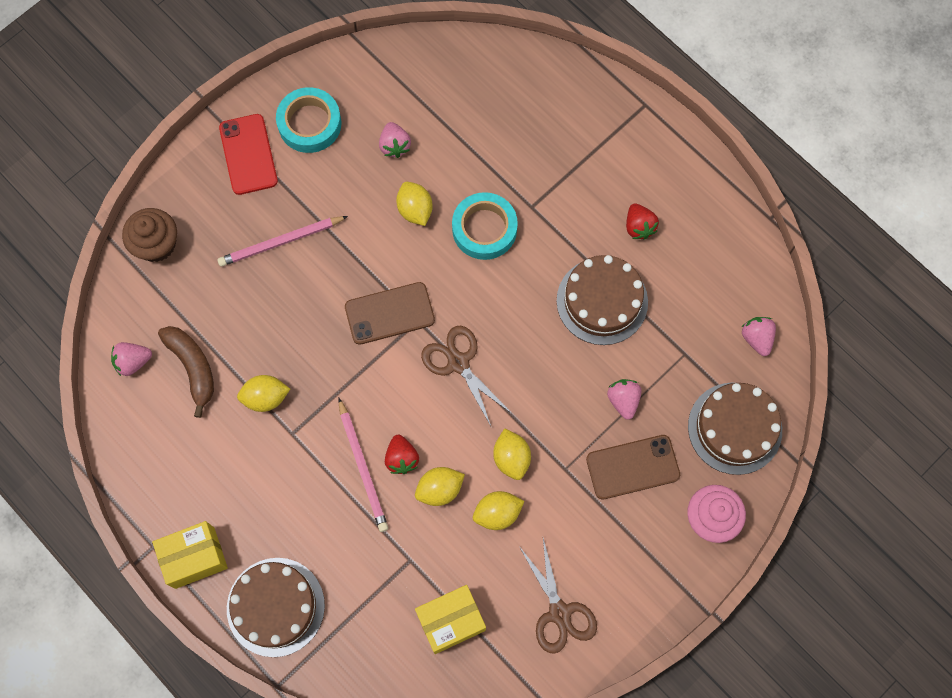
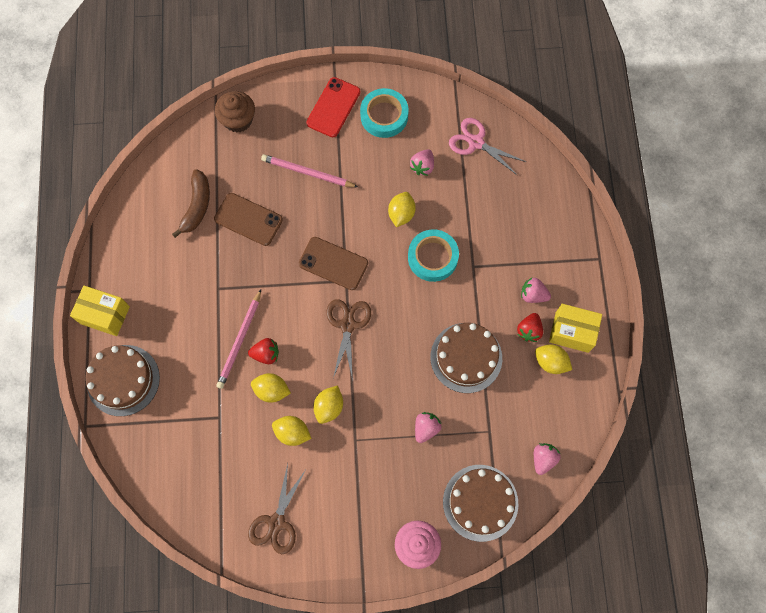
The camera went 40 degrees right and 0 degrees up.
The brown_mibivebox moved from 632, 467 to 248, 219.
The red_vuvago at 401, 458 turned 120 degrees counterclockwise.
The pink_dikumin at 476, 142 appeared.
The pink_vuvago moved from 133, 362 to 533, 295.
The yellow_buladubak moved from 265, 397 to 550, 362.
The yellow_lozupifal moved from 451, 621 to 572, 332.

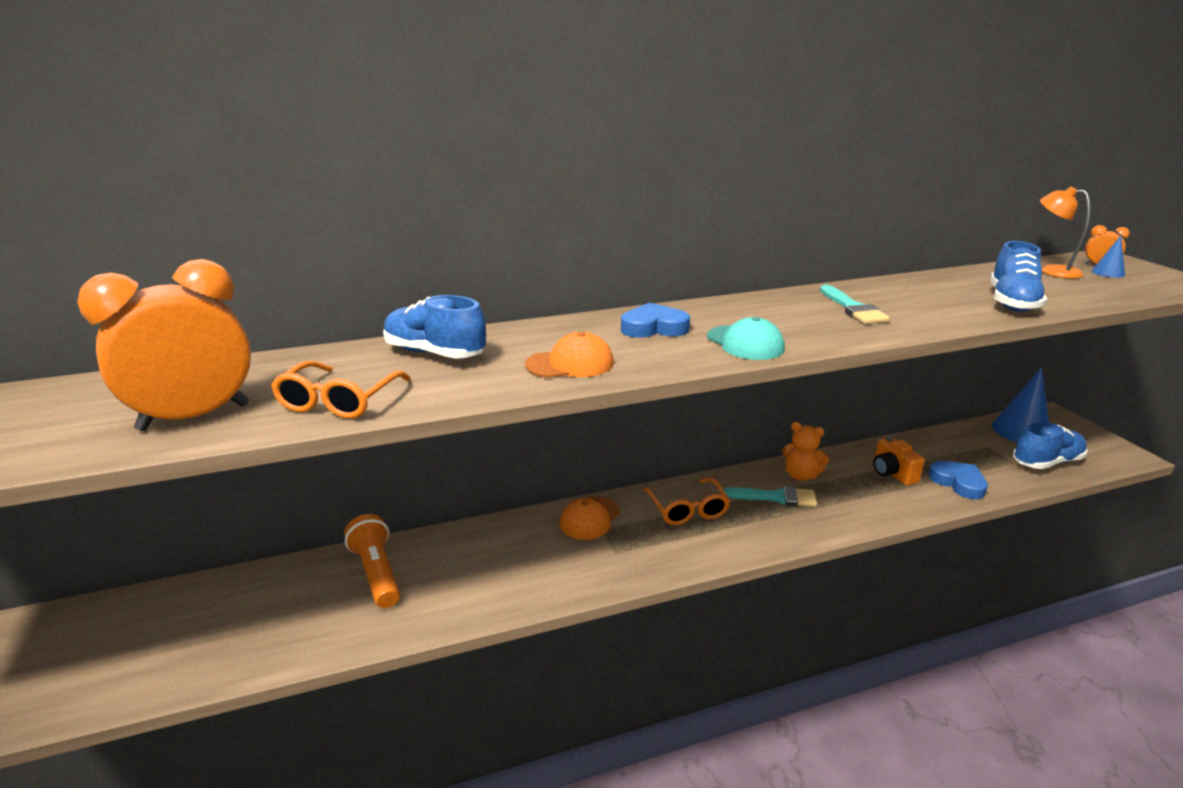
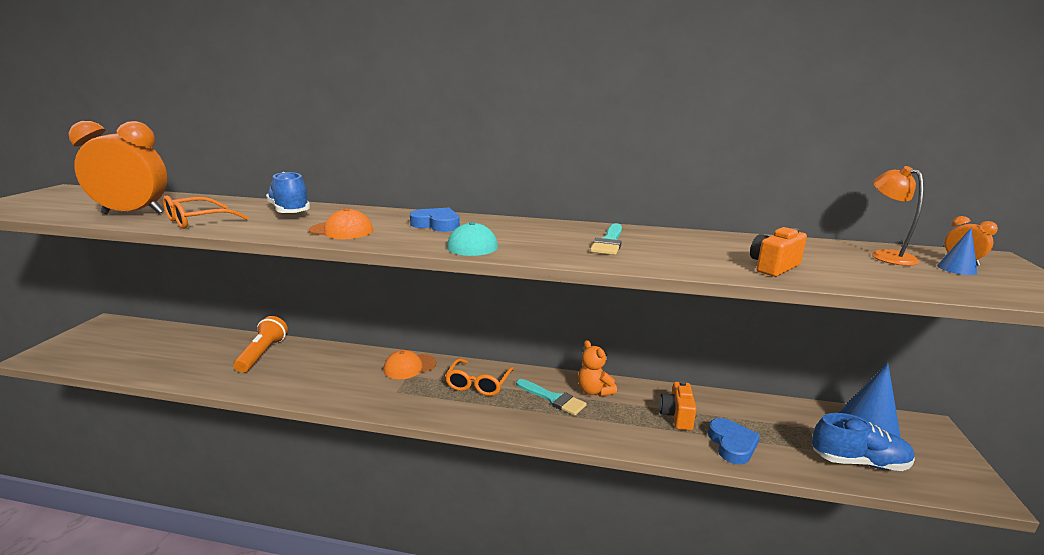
The camera went 30 degrees right and 5 degrees down.
The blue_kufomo at 1012, 302 was replaced by the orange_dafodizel at 773, 267.

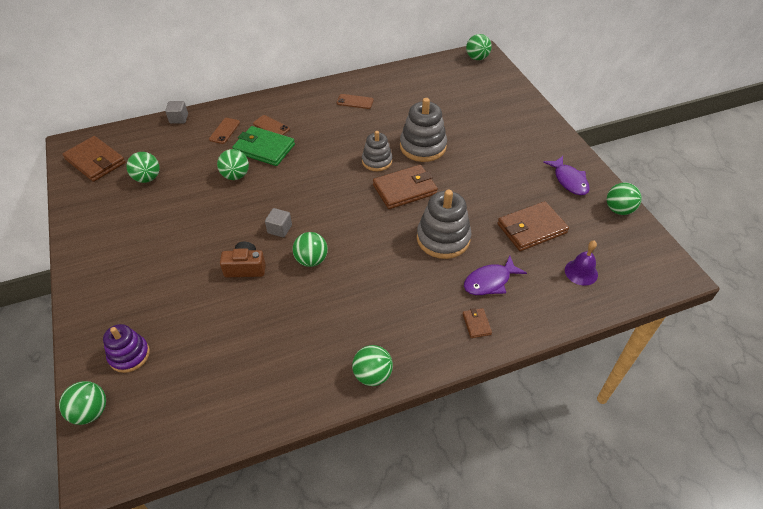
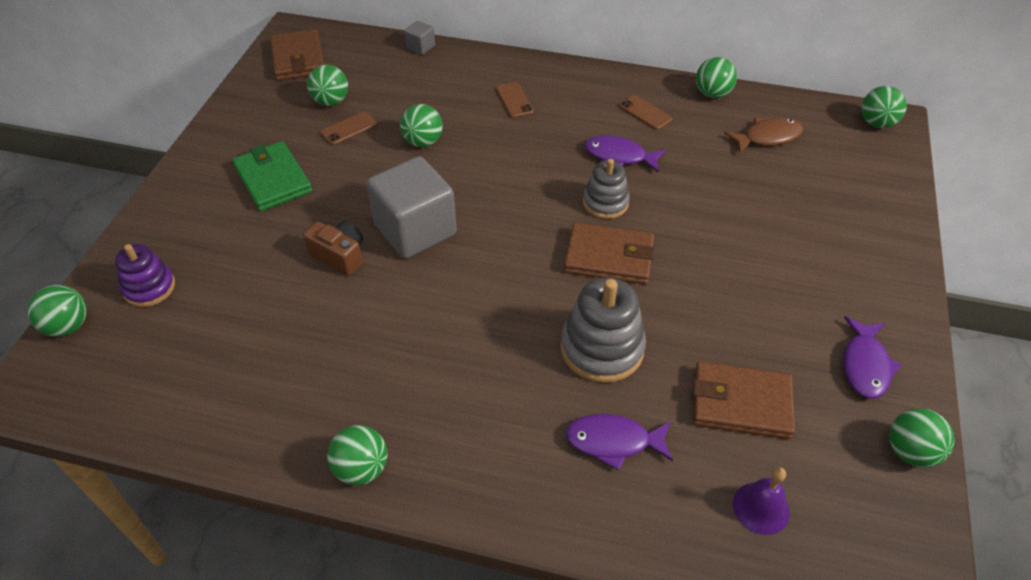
The camera went 35 degrees right and 0 degrees up.
The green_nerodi moved from 264, 148 to 273, 179.
The brown_mibivebox moved from 224, 131 to 349, 129.
The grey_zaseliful at 279, 229 changed to 2.33 times the size.
The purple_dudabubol at 619, 156 appeared.
The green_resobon moved from 311, 260 to 712, 94.
The brown_dudabubol at 767, 137 appeared.
The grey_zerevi at 423, 146 disappeared.
The brown_nerodi at 476, 324 disappeared.

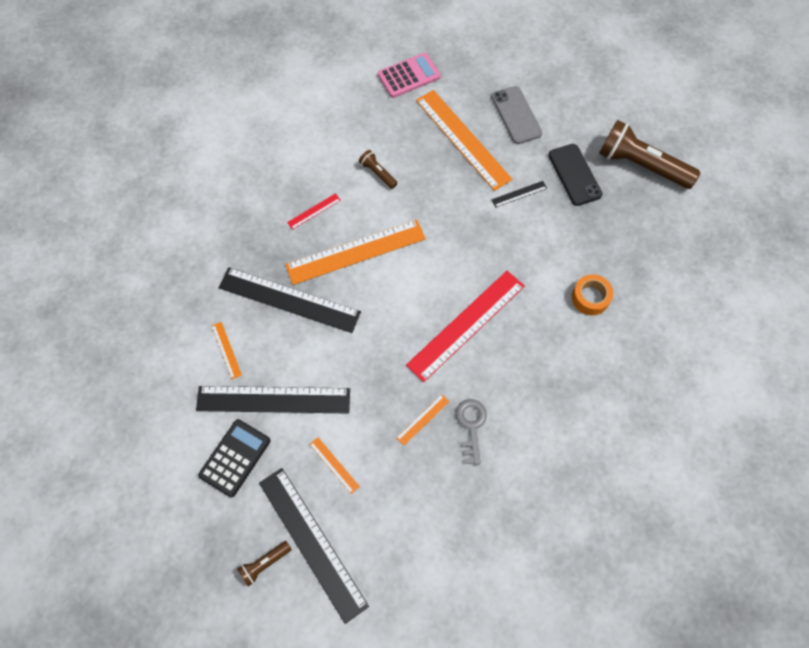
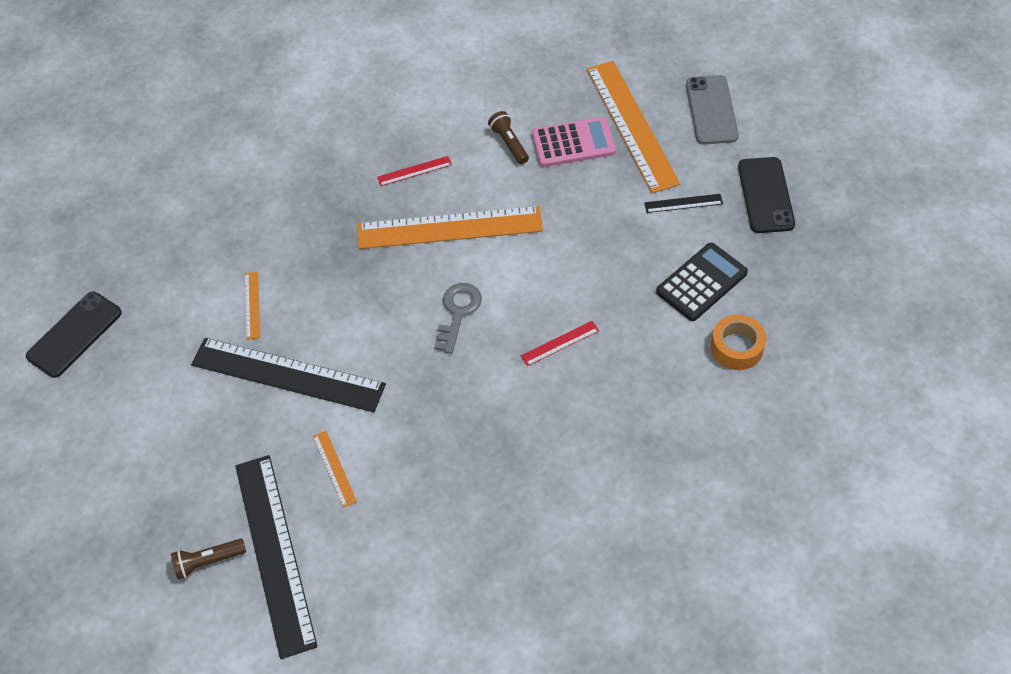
The camera went 20 degrees right and 10 degrees down.
The black_mibivebox at 74, 334 appeared.
The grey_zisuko moved from 471, 426 to 458, 313.
The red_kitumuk at 466, 325 changed to 0.42 times the size.
The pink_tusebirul moved from 409, 76 to 573, 143.
The black_tusebirul moved from 235, 458 to 701, 282.
The black_kitumuk at 289, 300 disappeared.
The orange_kitumuk at 423, 419 disappeared.
The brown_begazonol at 641, 165 disappeared.

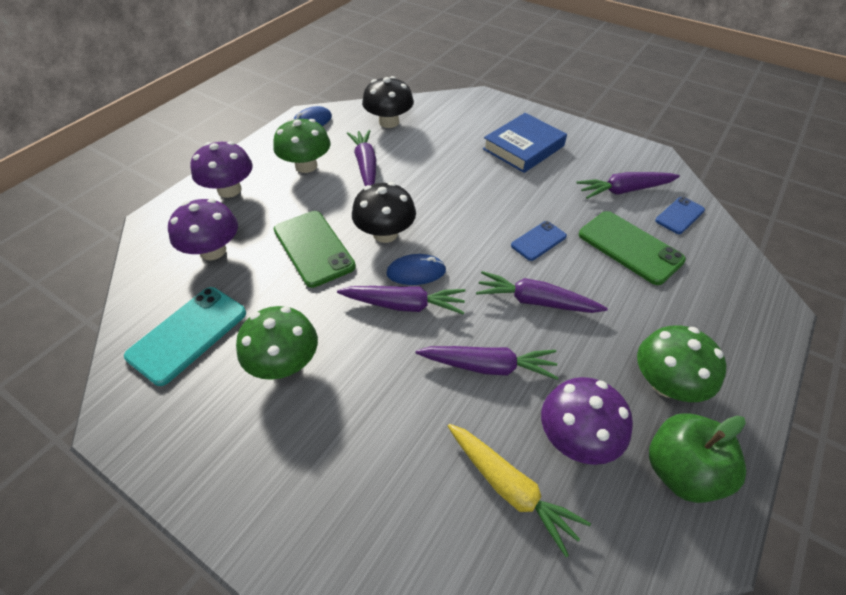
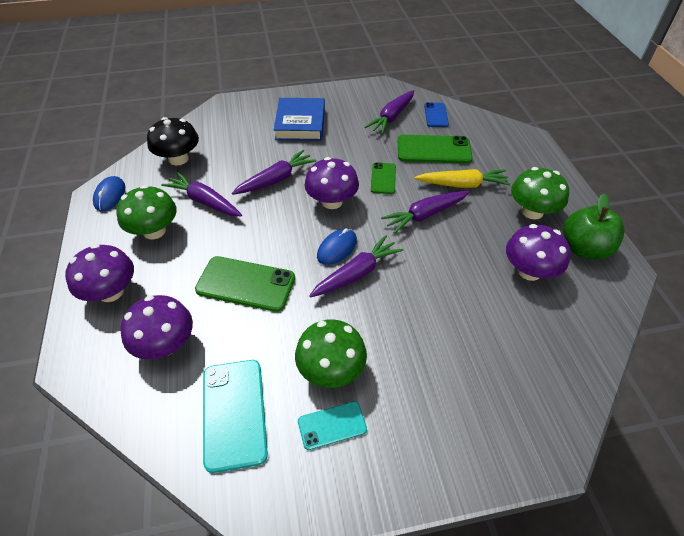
The camera went 45 degrees left and 0 degrees up.
The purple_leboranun moved from 488, 366 to 276, 179.
The turquoise_mibivebox at 332, 425 appeared.
The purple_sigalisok at 332, 201 appeared.
The blue_mibivebox at 538, 241 became the green_mibivebox at 383, 178.
The yellow_leboranun moved from 510, 488 to 462, 185.
The black_sigalisok at 385, 234 disappeared.

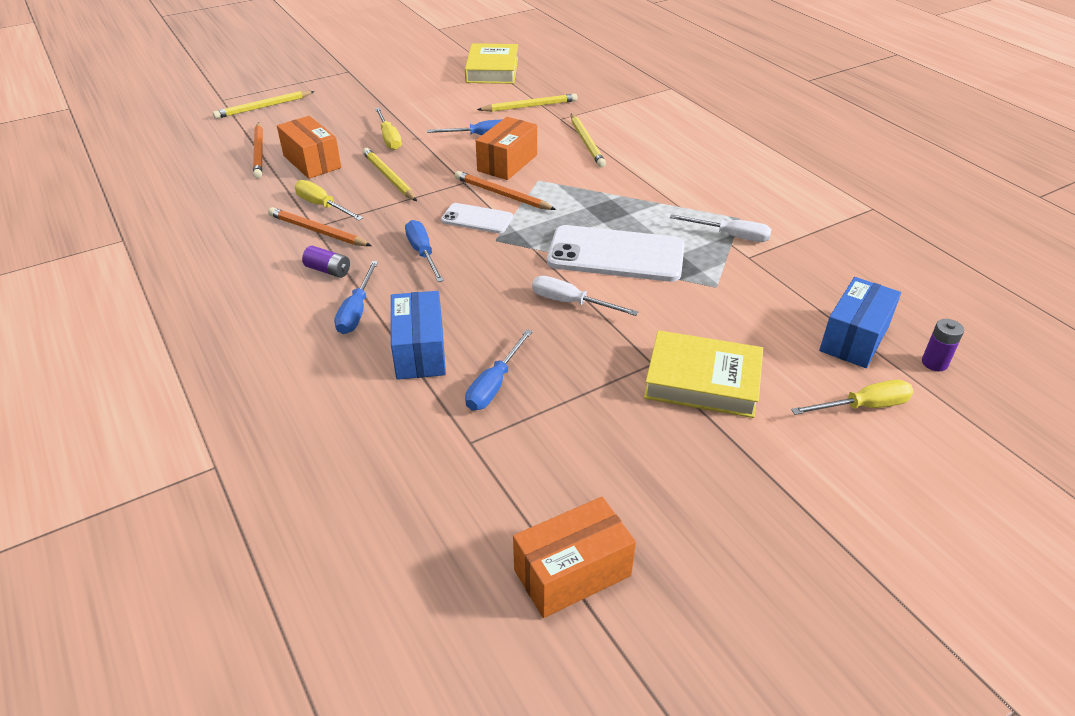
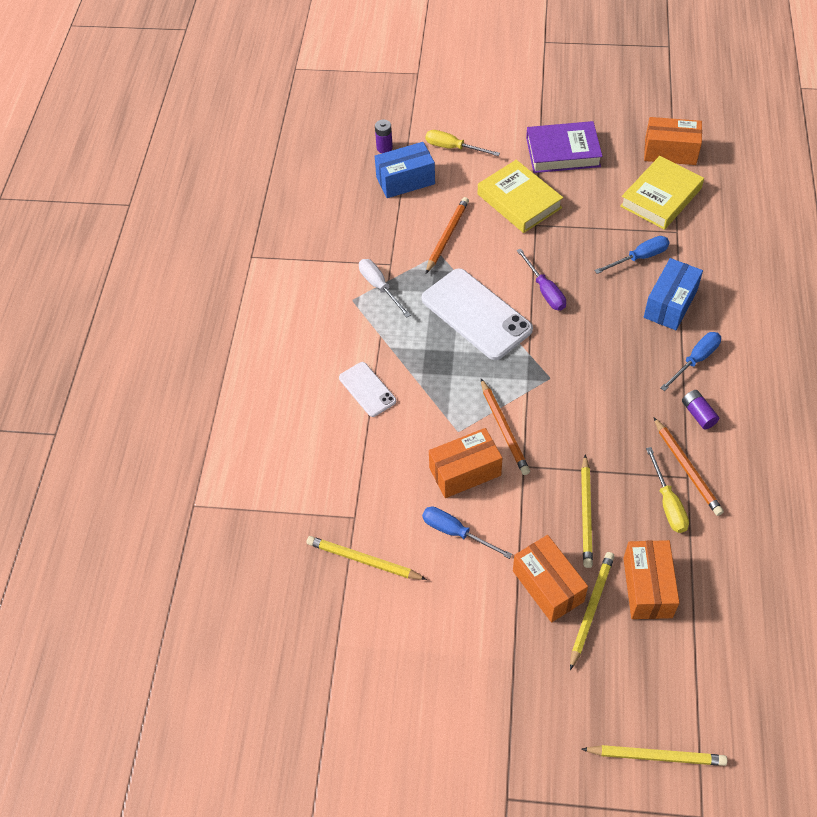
The camera went 140 degrees left and 15 degrees up.
The white_mibivebox moved from 477, 219 to 367, 389.
The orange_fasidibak moved from 259, 152 to 447, 236.
The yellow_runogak at 389, 138 was replaced by the orange_lozupifal at 548, 586.
The white_runogak at 571, 303 became the purple_runogak at 545, 290.
The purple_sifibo at 563, 152 appeared.
The yellow_fasidibak moved from 586, 142 to 591, 609.
The yellow_sifibo moved from 492, 70 to 661, 197.
The blue_runogak at 423, 253 disappeared.

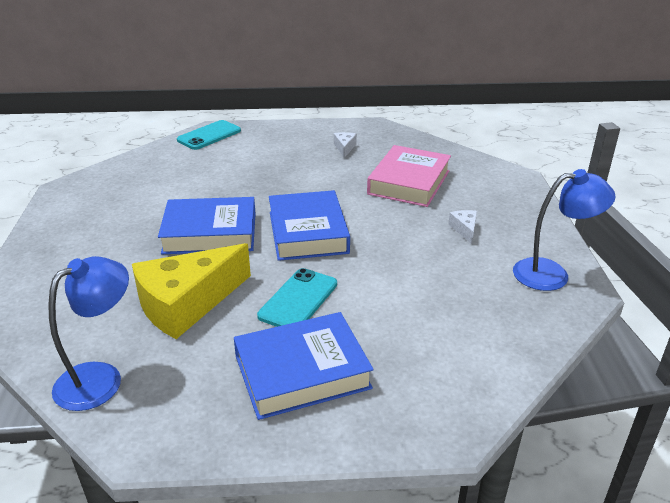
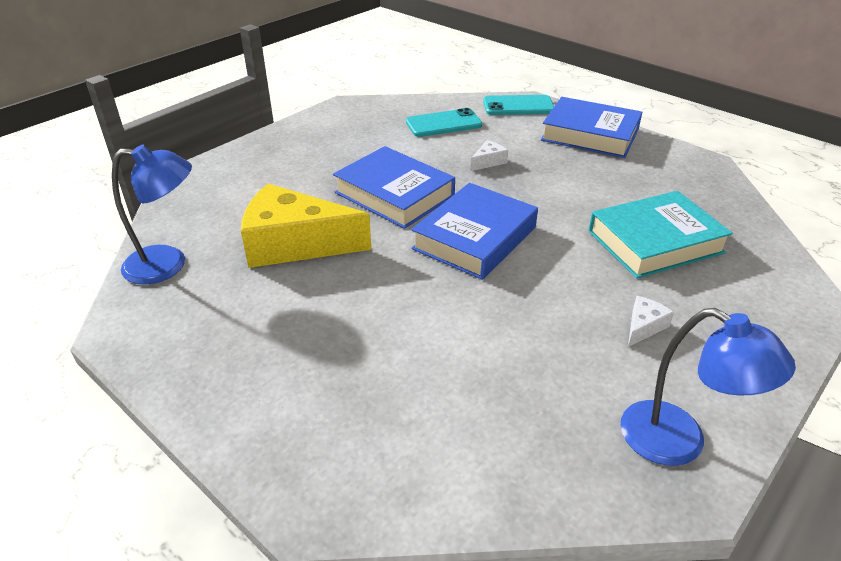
The camera went 45 degrees right and 5 degrees up.
The turquoise_mibivebox moved from 298, 300 to 443, 124.
The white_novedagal moved from 344, 148 to 488, 162.
The blue_sifibo moved from 302, 372 to 590, 134.
The pink_sifibo at 409, 182 became the turquoise_sifibo at 655, 242.

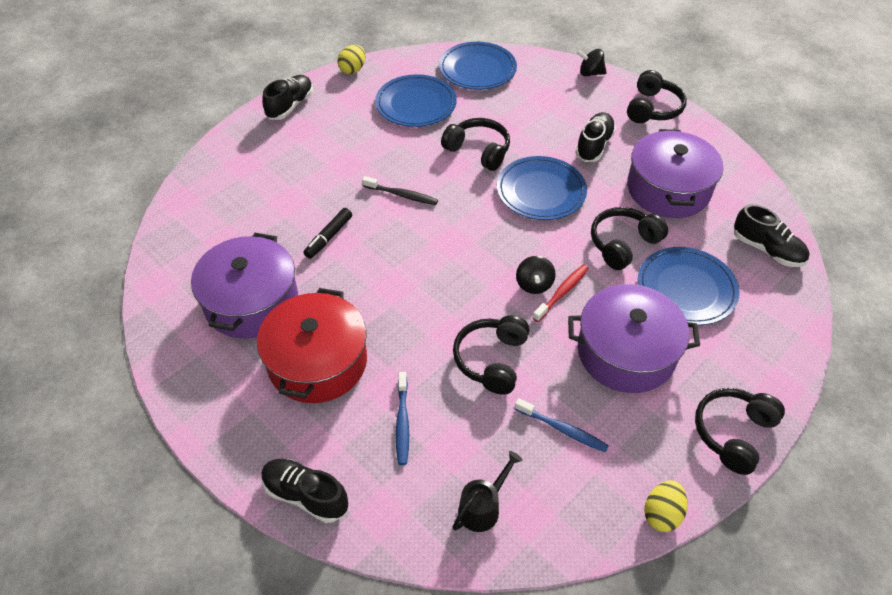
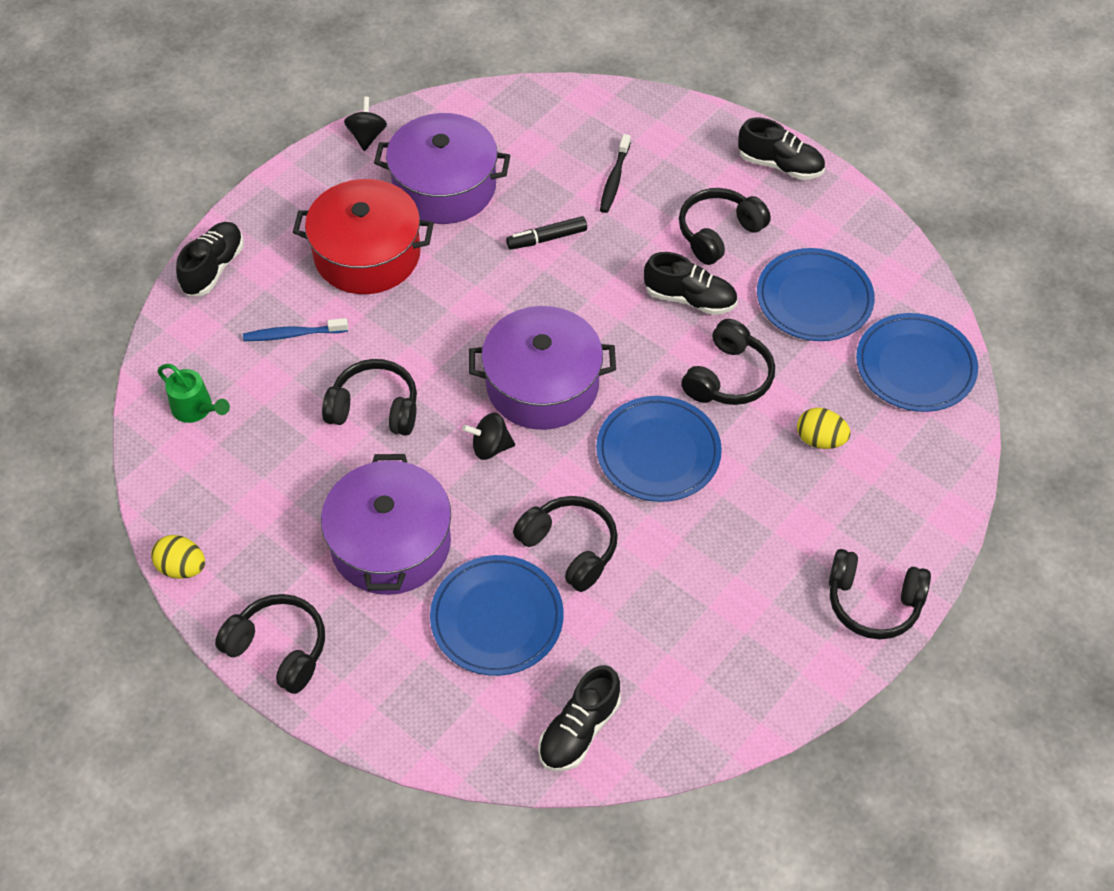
The camera went 85 degrees right and 5 degrees up.
The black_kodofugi at 483, 507 became the green_kodofugi at 196, 409.
The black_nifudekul moved from 590, 73 to 367, 136.
The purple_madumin moved from 668, 189 to 542, 385.
The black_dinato at 329, 237 turned 45 degrees counterclockwise.
The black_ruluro moved from 401, 195 to 614, 179.
The black_kufomo moved from 594, 145 to 690, 298.
The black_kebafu at 718, 233 appeared.
The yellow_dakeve moved from 353, 69 to 820, 440.
The blue_ruluro at 562, 429 disappeared.
The red_ruluro at 561, 293 disappeared.

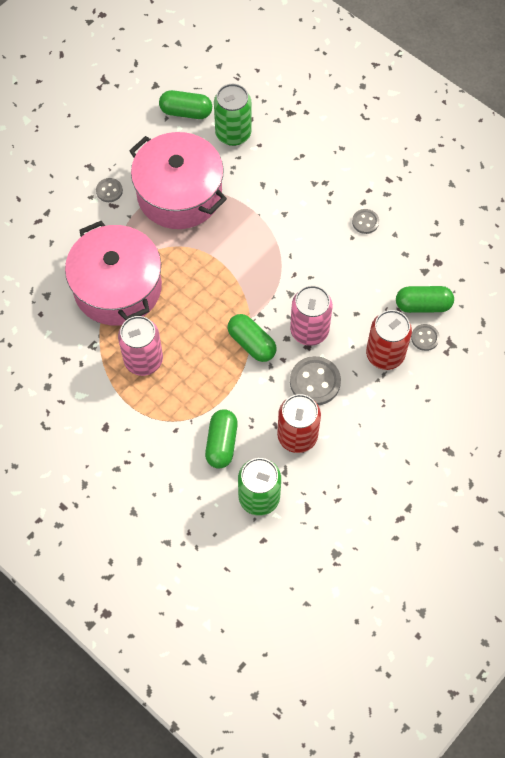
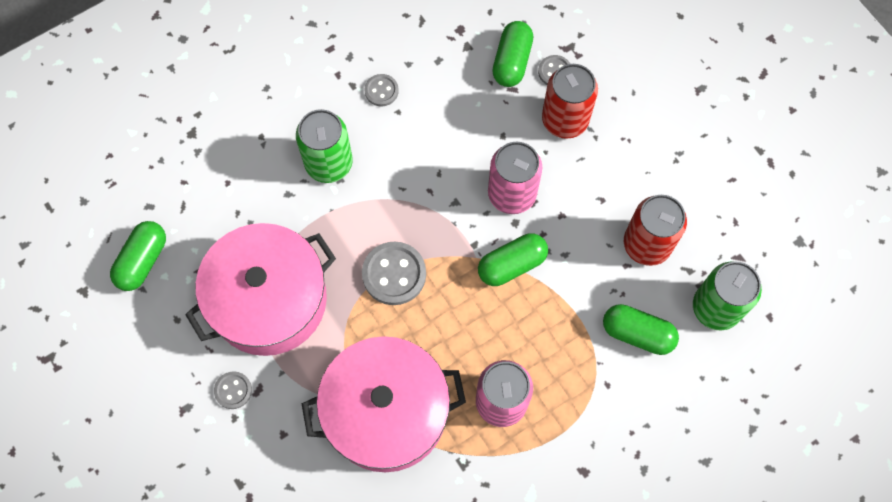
The camera went 75 degrees left and 5 degrees up.
The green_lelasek moved from 233, 134 to 329, 163.
The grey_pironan moved from 315, 382 to 394, 274.

